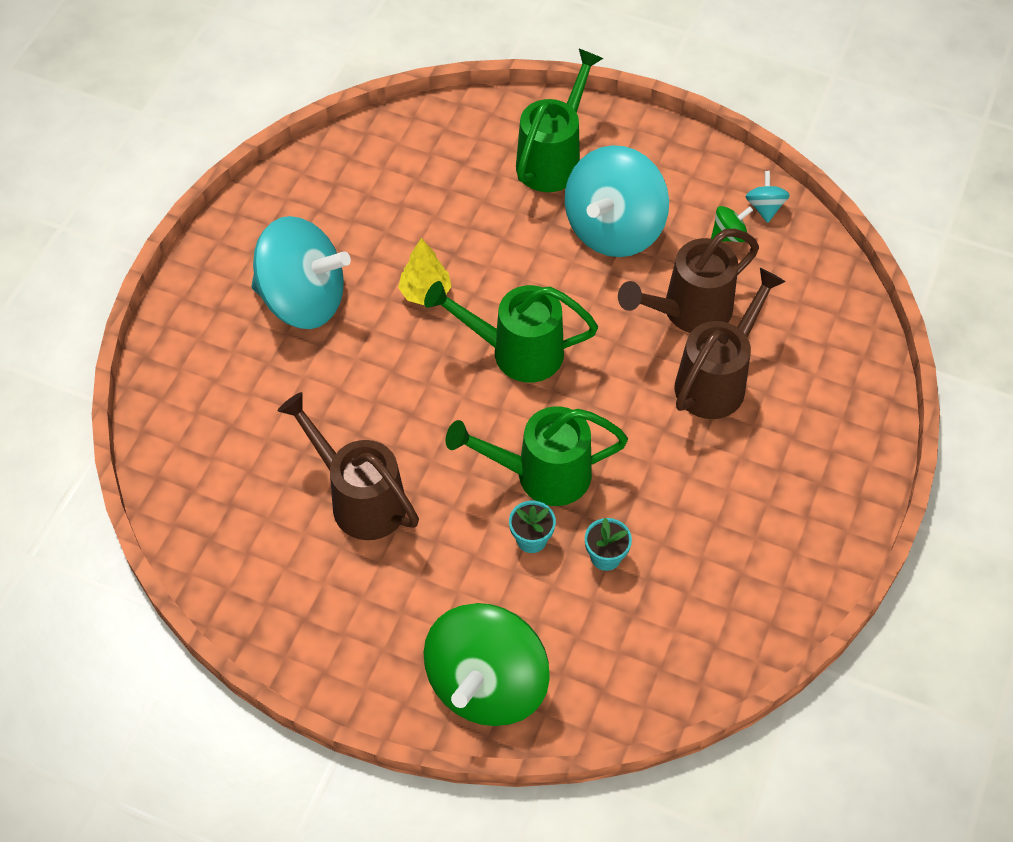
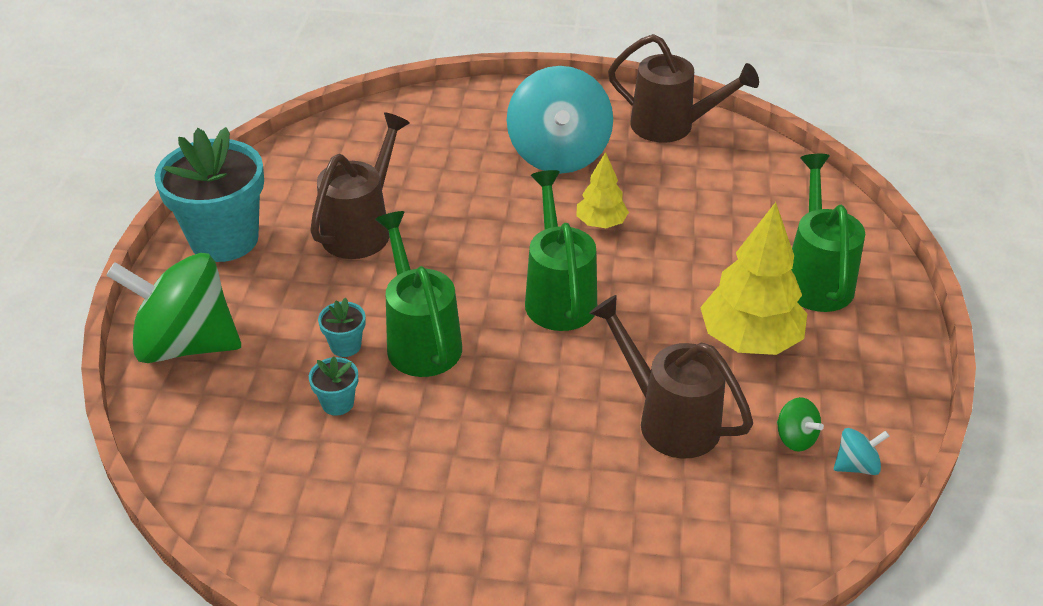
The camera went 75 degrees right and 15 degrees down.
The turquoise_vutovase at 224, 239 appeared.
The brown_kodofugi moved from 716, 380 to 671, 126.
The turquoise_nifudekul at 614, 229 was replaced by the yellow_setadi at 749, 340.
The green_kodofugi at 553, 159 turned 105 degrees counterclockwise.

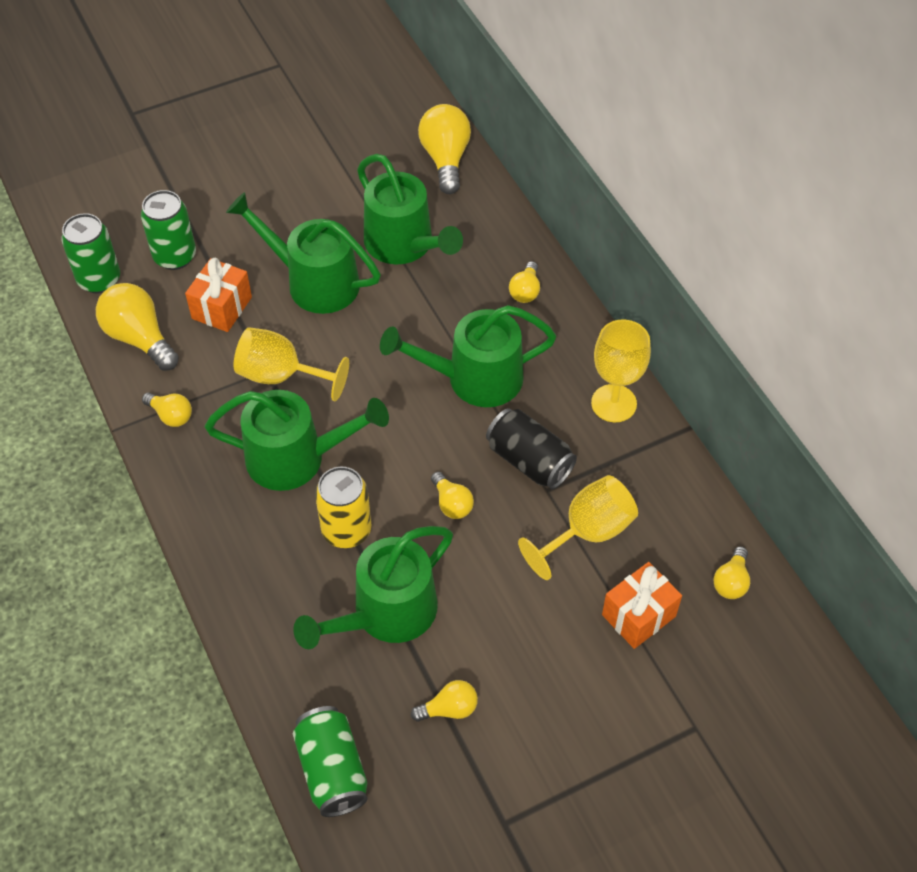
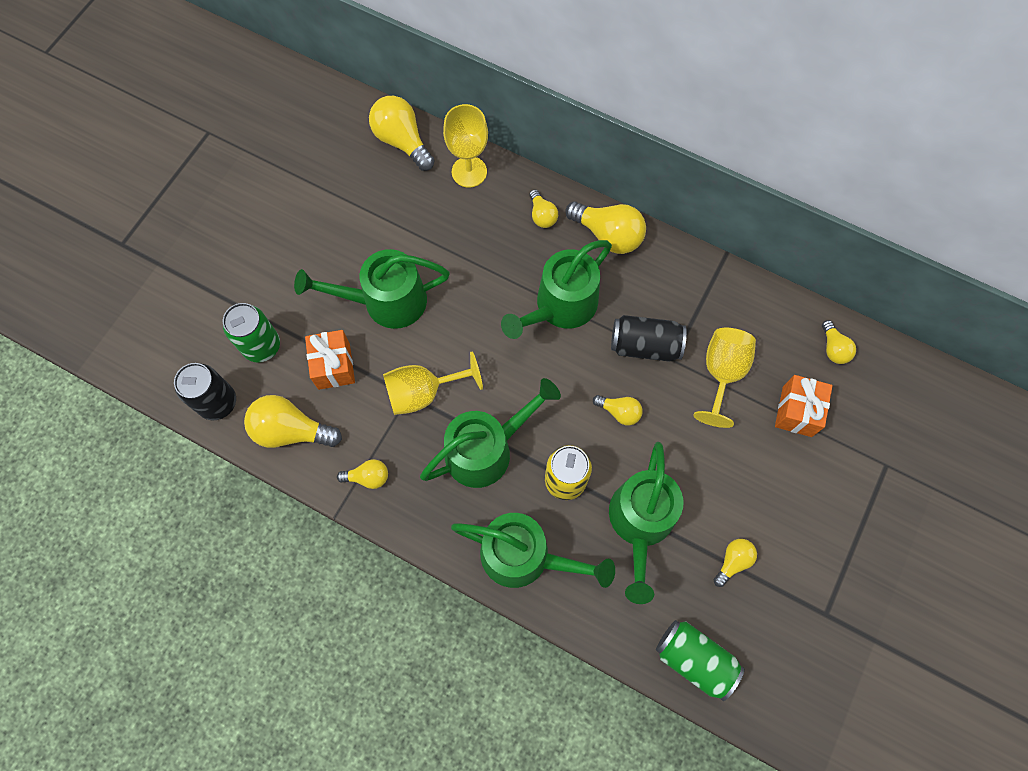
The camera went 35 degrees left and 15 degrees up.
The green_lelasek at 99, 280 became the black_lelasek at 218, 403.
The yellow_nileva moved from 613, 403 to 469, 172.
The green_kodofugi moved from 404, 245 to 525, 556.
The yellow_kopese at 608, 235 appeared.

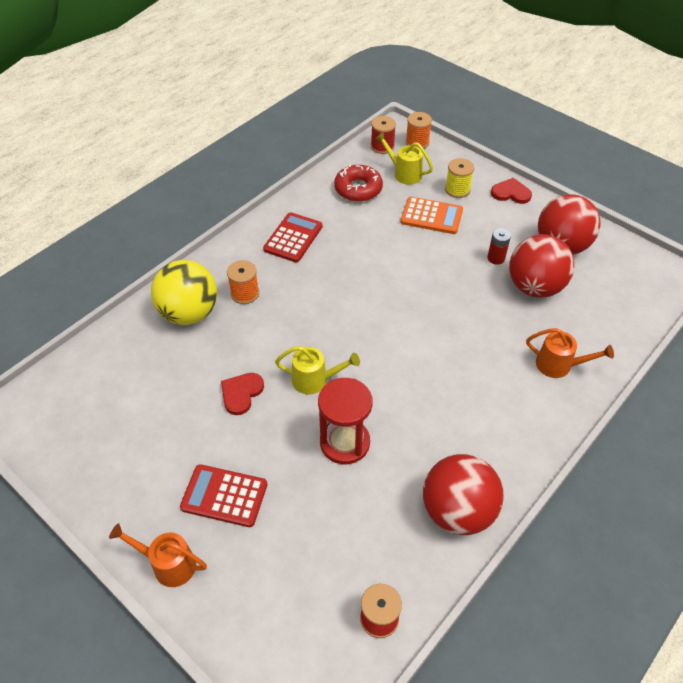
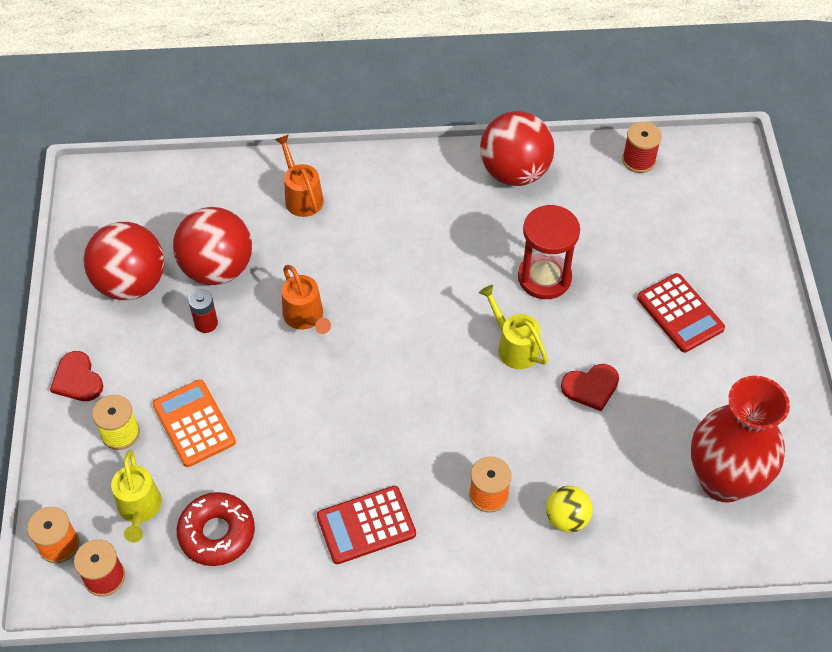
The camera went 135 degrees left and 5 degrees up.
The orange_kodofugi moved from 168, 564 to 306, 318.
The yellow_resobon at 189, 313 changed to 0.53 times the size.
The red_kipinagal at 723, 480 appeared.

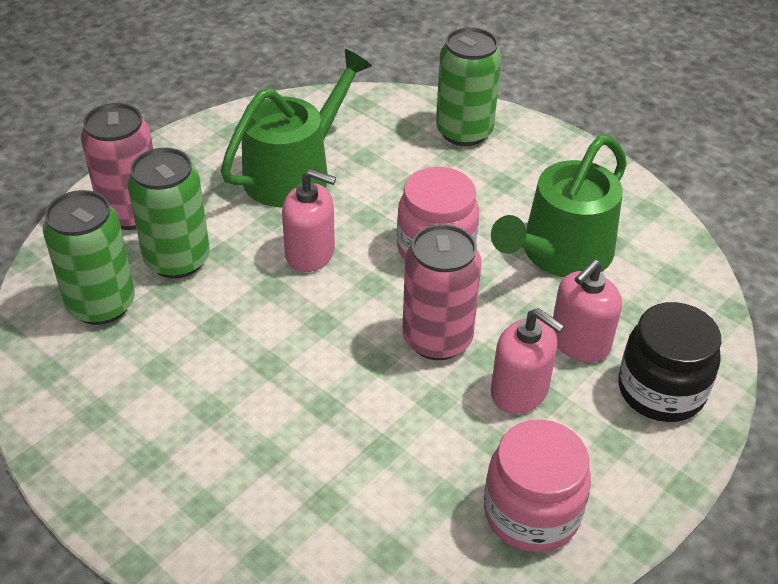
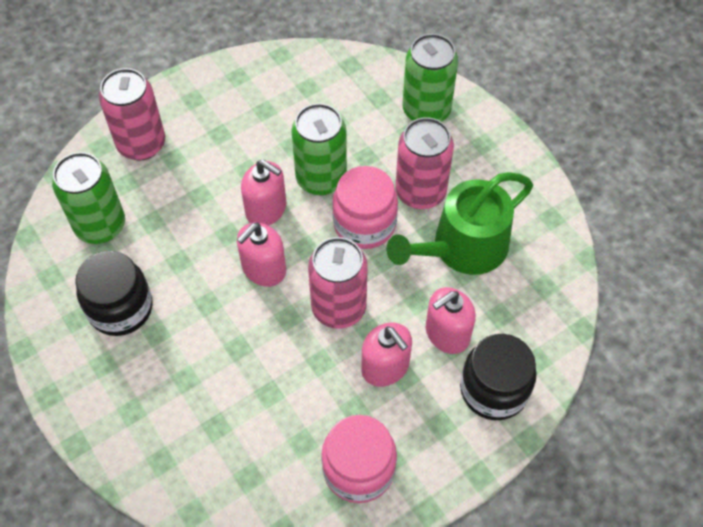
The camera went 15 degrees right and 15 degrees up.
The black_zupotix at 120, 308 appeared.
The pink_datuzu at 263, 269 appeared.
The green_lelasek moved from 177, 260 to 321, 178.
The pink_lelasek at 420, 192 appeared.
The green_kodofugi at 294, 173 disappeared.

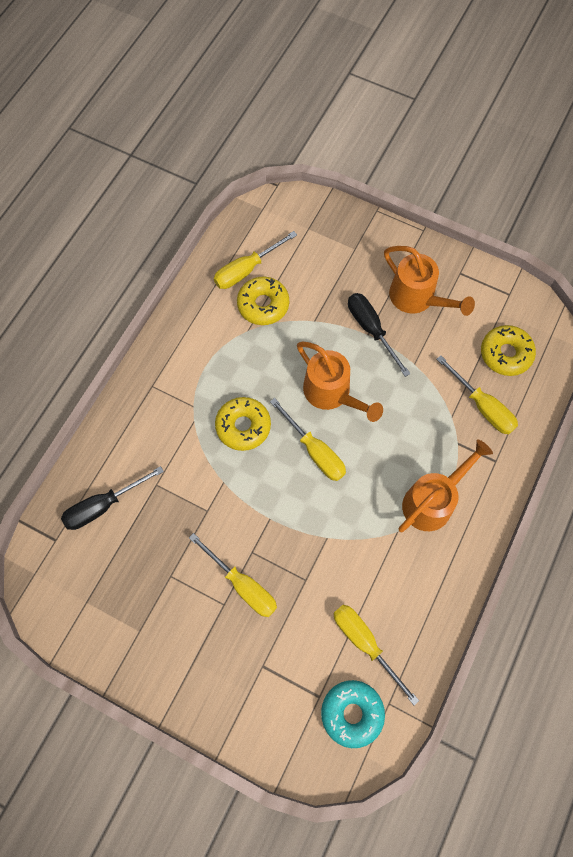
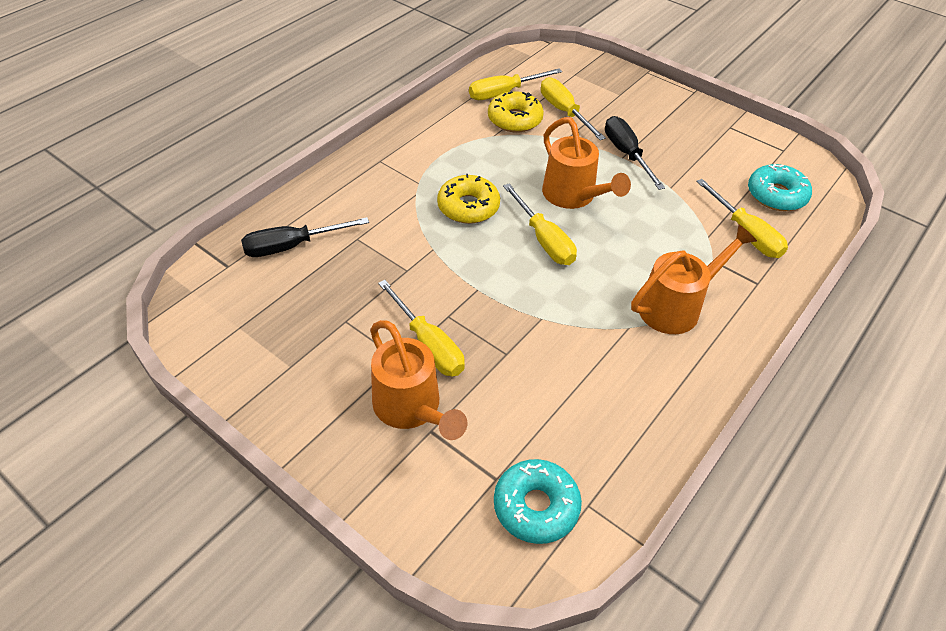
The camera went 10 degrees right and 20 degrees down.
The orange_kodofugi moved from 417, 298 to 411, 408.
The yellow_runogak moved from 365, 643 to 564, 112.
The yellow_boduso at 505, 354 became the turquoise_boduso at 776, 195.

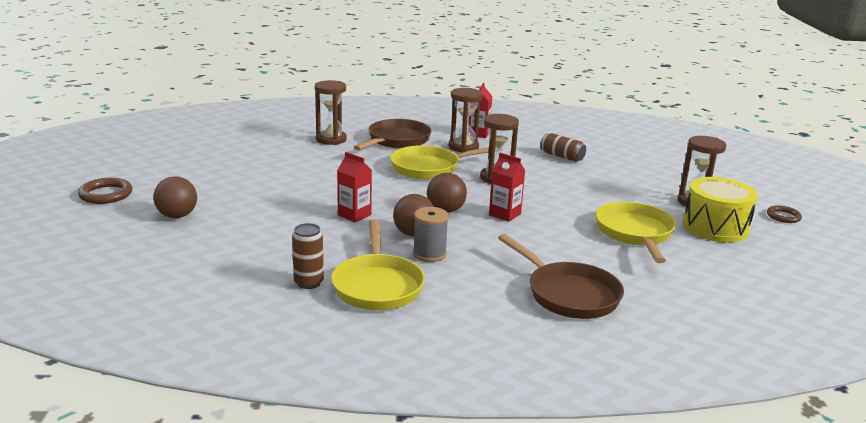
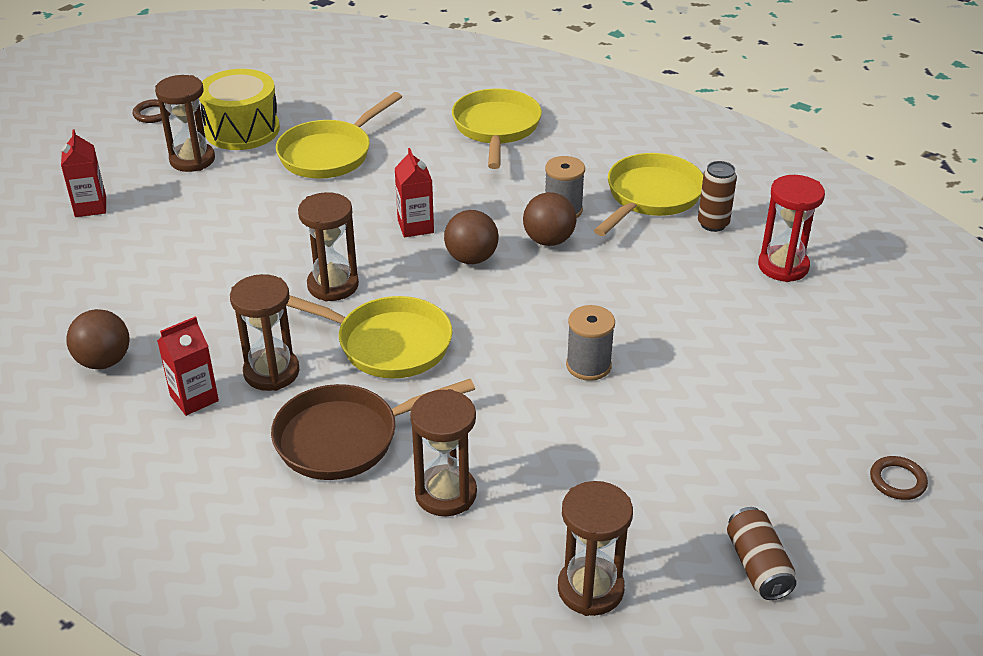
The camera went 140 degrees left and 15 degrees up.
The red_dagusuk moved from 354, 215 to 90, 207.
The brown_resobon moved from 177, 216 to 104, 361.
The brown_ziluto at 568, 294 became the yellow_ziluto at 496, 128.
The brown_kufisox at 590, 589 appeared.
The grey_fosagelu at 588, 365 appeared.
The brown_lelasek moved from 562, 156 to 757, 566.
The red_kufisox at 783, 266 appeared.
The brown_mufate at 106, 194 changed to 0.66 times the size.

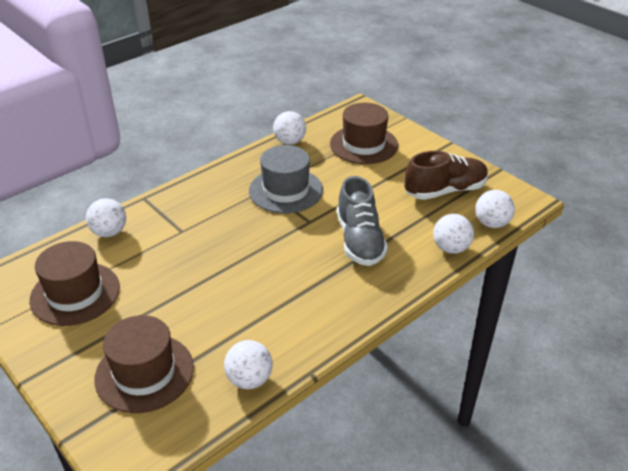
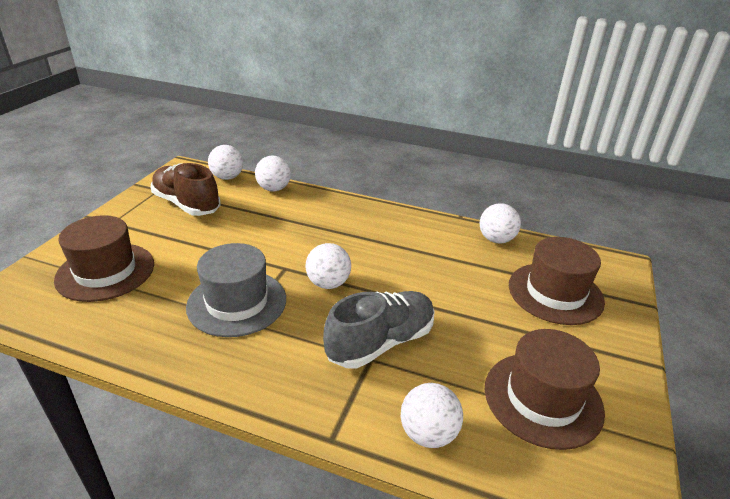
The camera went 120 degrees left and 5 degrees down.
The white_resobon moved from 290, 142 to 328, 283.
The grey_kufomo moved from 359, 240 to 381, 342.

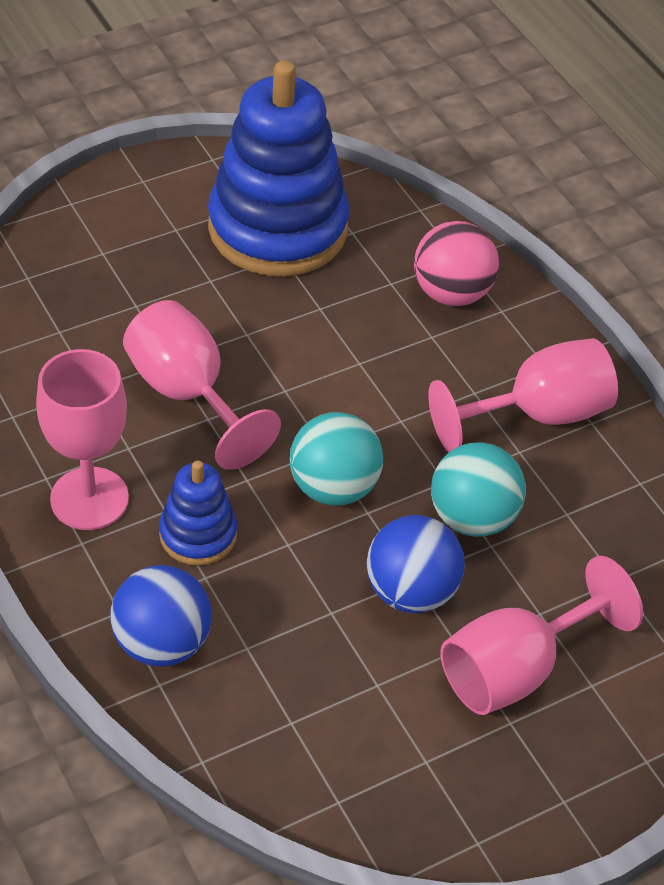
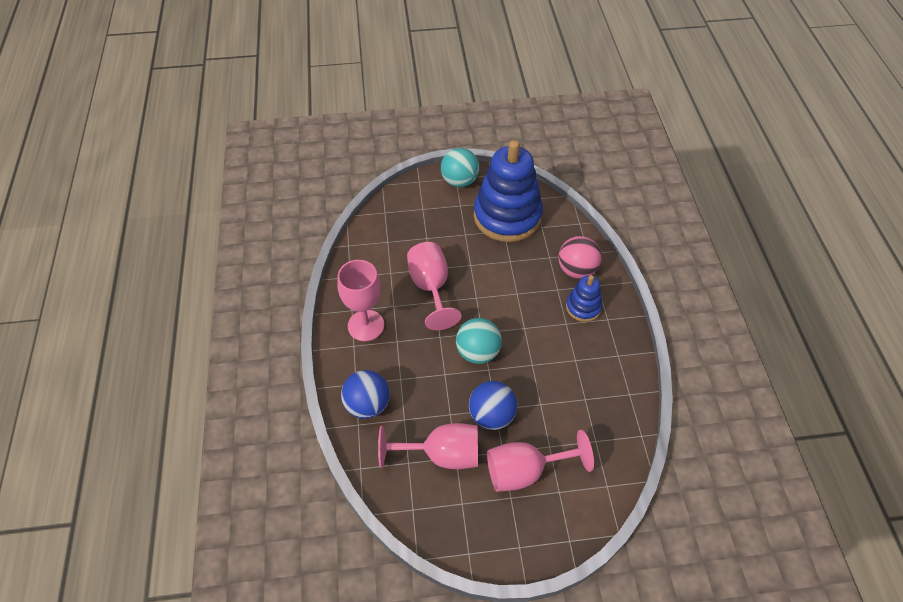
The camera went 25 degrees right and 5 degrees up.
The pink_nileva moved from 537, 415 to 441, 455.
The turquoise_resobon moved from 473, 517 to 459, 181.
The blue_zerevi moved from 198, 534 to 583, 307.

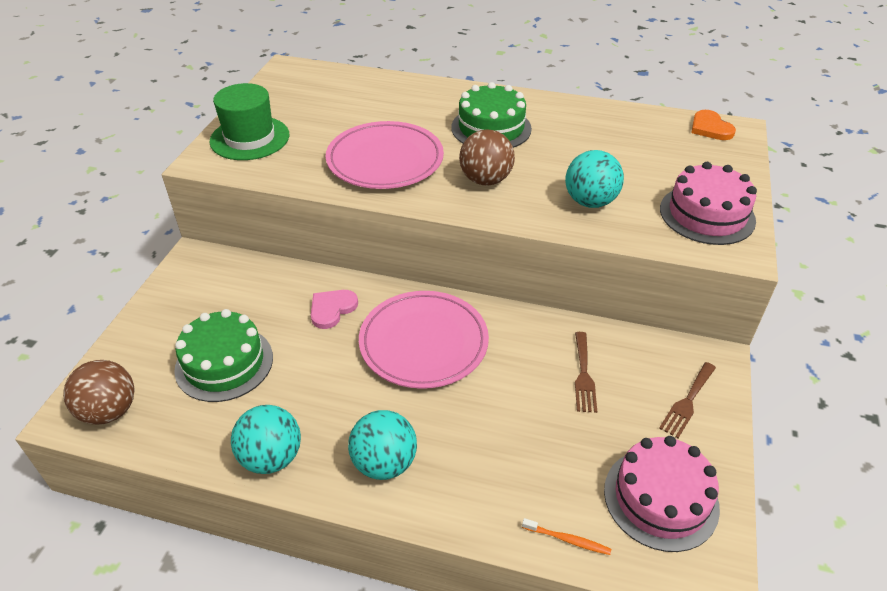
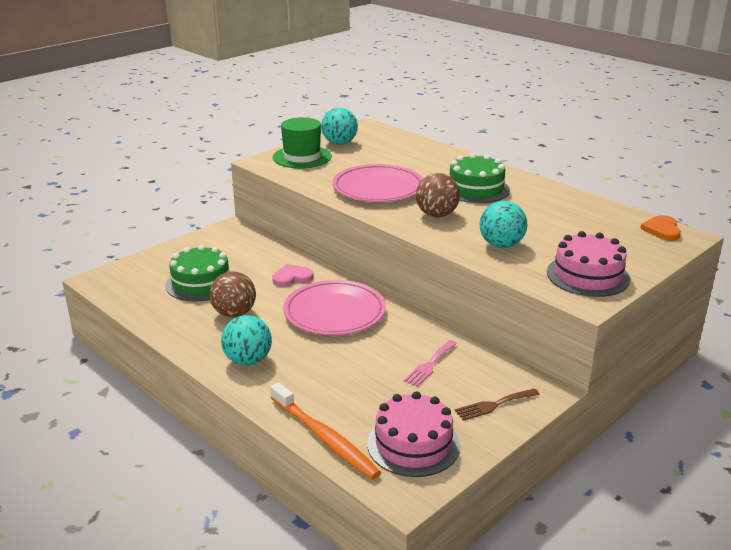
The camera went 30 degrees right and 15 degrees down.
The brown_resobon moved from 110, 411 to 234, 314.
The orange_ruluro at 568, 540 changed to 2.33 times the size.
The turquoise_resobon moved from 271, 458 to 339, 143.
The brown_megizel at 583, 375 became the pink_megizel at 430, 365.

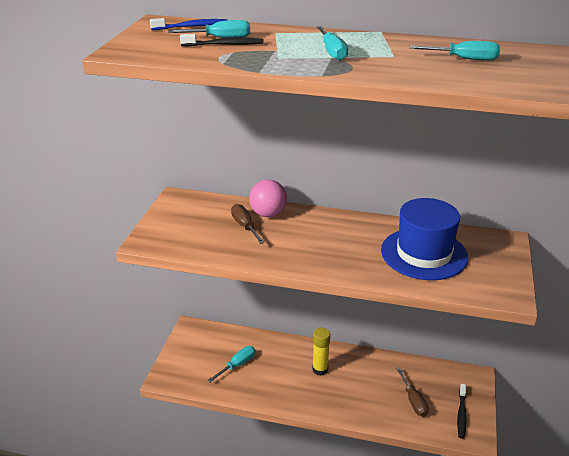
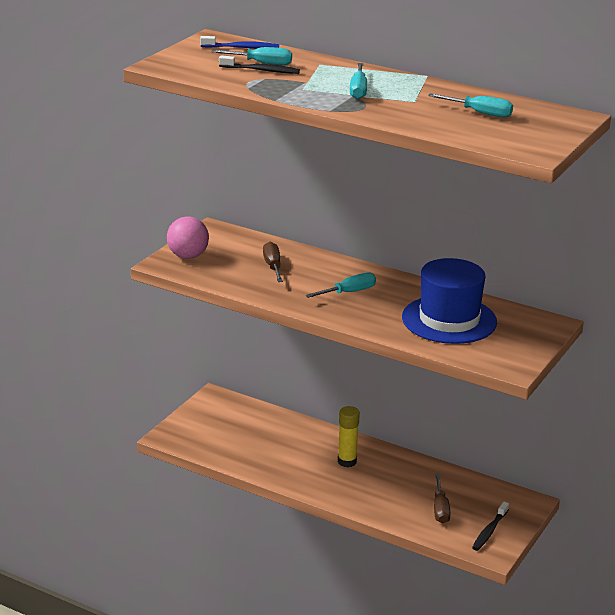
The camera went 15 degrees right and 5 degrees down.
The pink_resobon moved from 268, 214 to 188, 256.
The turquoise_runogak moved from 237, 365 to 348, 292.

